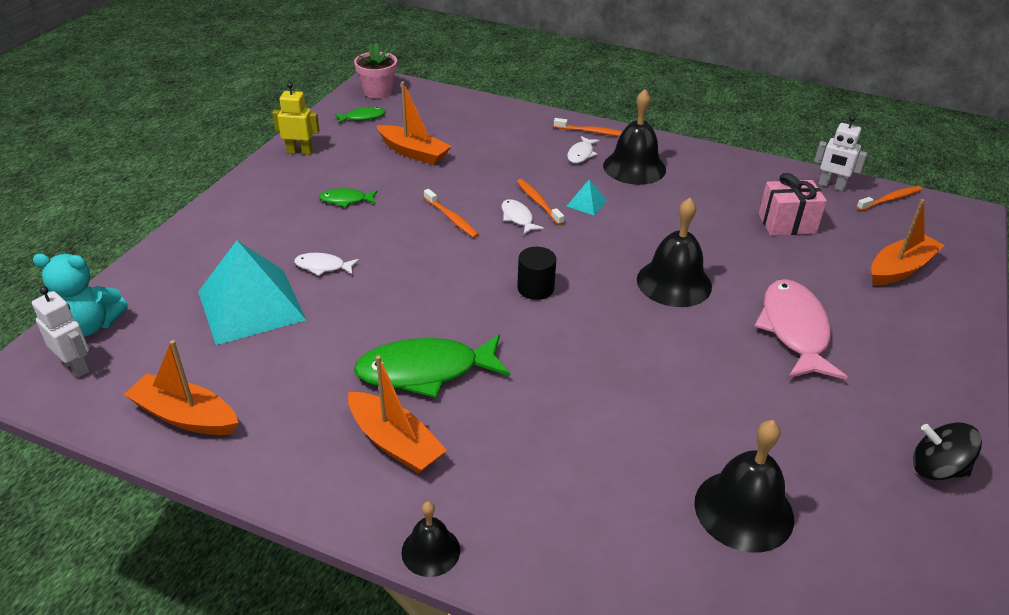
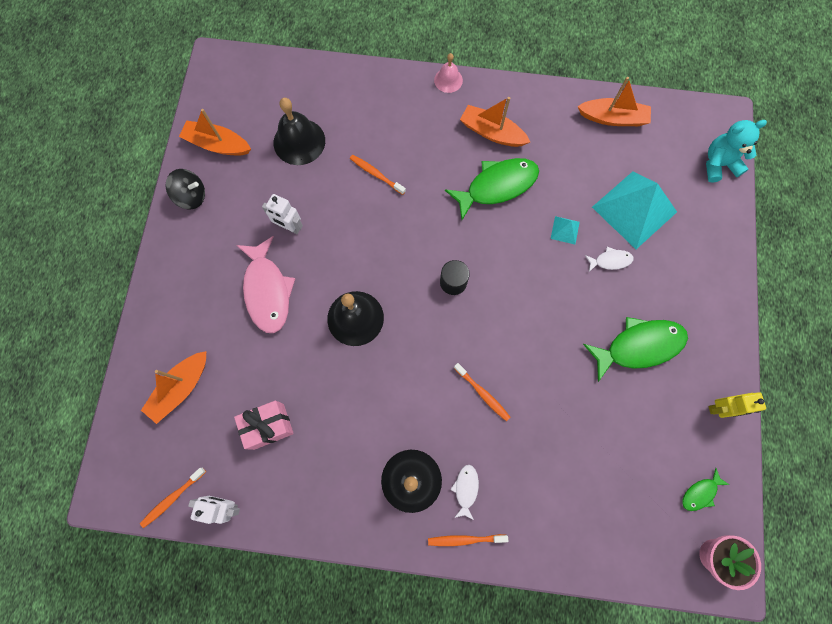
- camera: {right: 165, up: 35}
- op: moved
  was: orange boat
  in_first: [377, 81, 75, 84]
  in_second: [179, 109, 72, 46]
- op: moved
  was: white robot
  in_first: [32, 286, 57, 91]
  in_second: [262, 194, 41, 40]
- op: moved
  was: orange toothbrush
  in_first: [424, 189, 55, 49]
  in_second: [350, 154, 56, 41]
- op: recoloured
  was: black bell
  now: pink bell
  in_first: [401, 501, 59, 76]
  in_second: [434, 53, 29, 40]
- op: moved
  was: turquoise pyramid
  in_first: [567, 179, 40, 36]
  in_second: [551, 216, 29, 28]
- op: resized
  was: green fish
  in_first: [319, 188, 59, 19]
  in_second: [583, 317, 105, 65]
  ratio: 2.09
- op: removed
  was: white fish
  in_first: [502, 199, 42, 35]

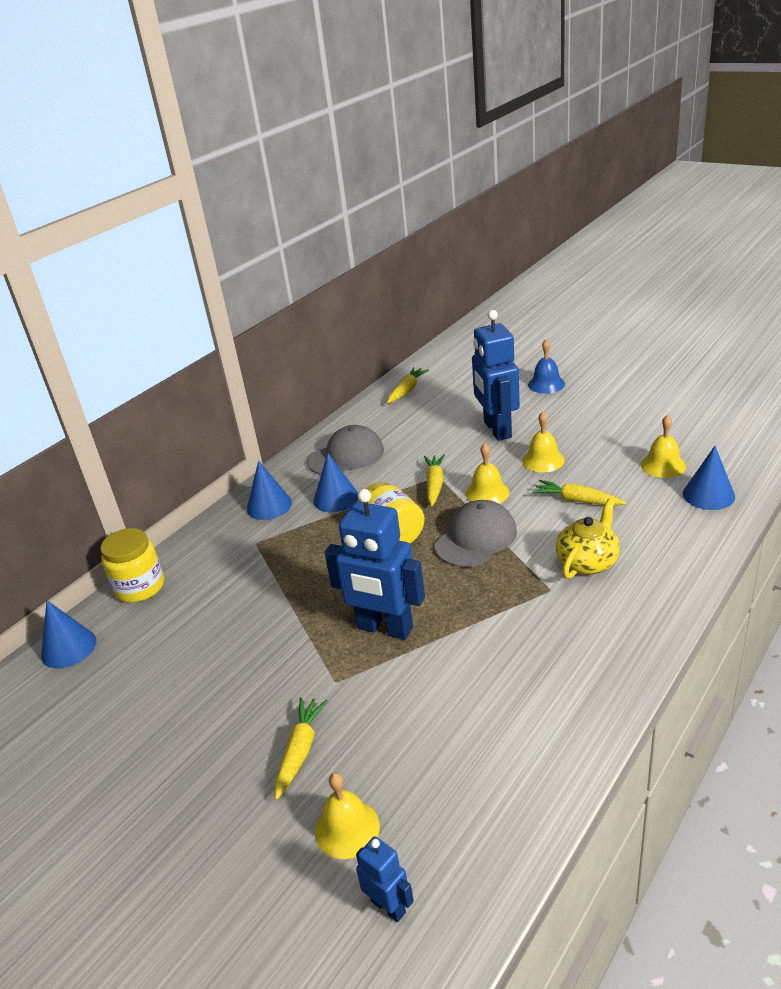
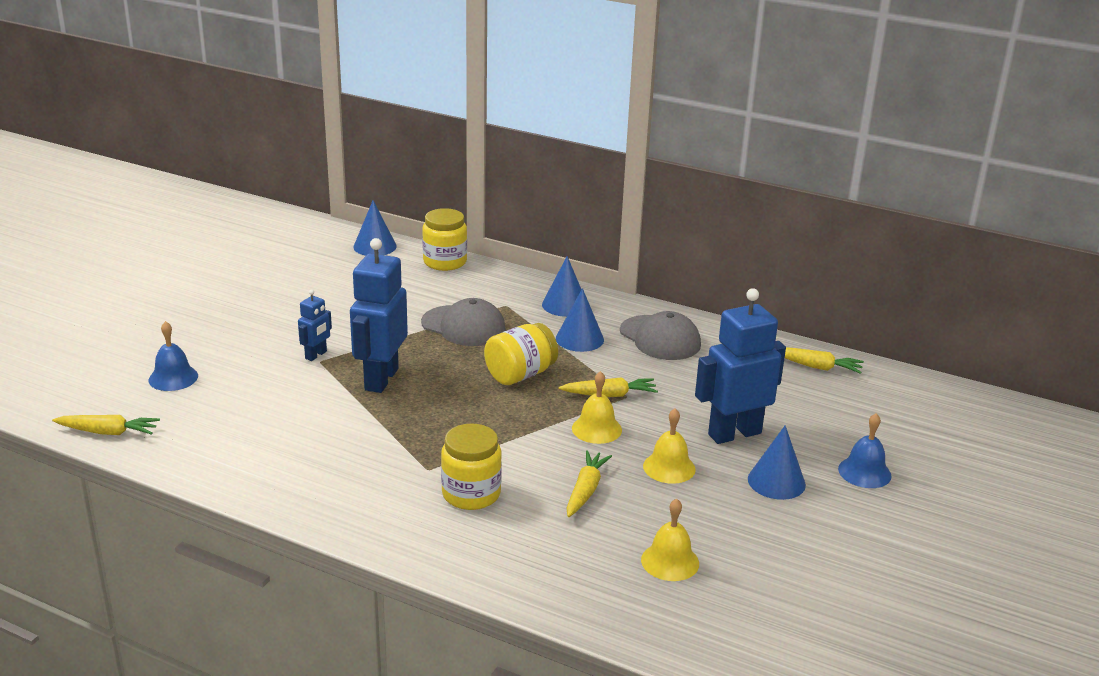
- camera: {right: 75, up: -5}
- op: moved
  was: yellow carrot
  in_first: [275, 697, 53, 103]
  in_second: [52, 415, 108, 20]
- op: recoloured
  was: yellow bell
  now: blue bell
  in_first: [315, 773, 65, 86]
  in_second: [148, 321, 50, 70]
- op: moved
  was: blue robot
  in_first: [356, 836, 58, 86]
  in_second: [298, 289, 34, 72]
- op: moved
  was: grey cap
  in_first: [435, 500, 82, 67]
  in_second: [421, 298, 85, 48]
- op: replaced
  was: yellow teapot
  now: yellow jar
  in_first: [555, 499, 65, 80]
  in_second: [441, 423, 61, 87]
- op: moved
  was: blue cone
  in_first: [683, 446, 52, 64]
  in_second: [748, 425, 58, 75]

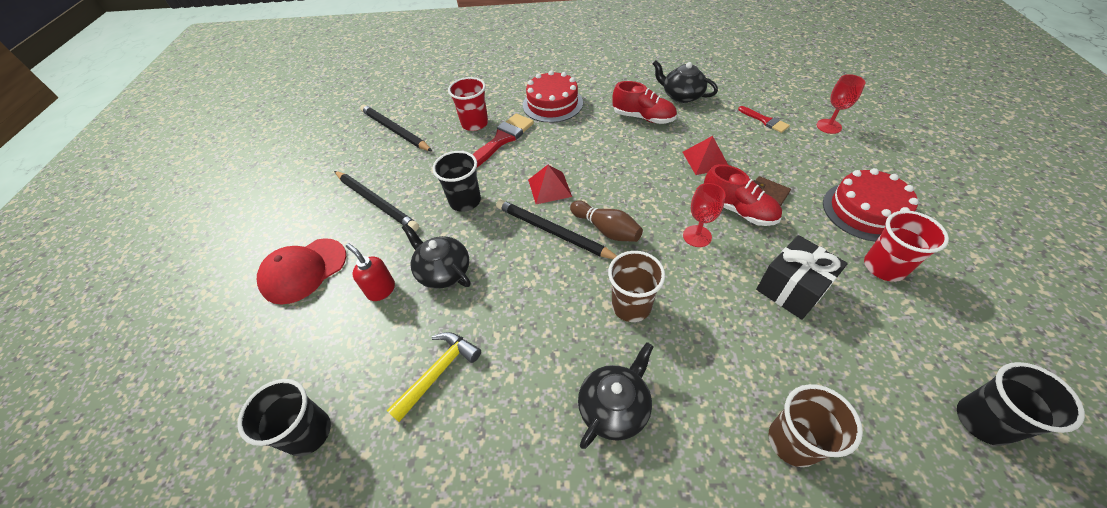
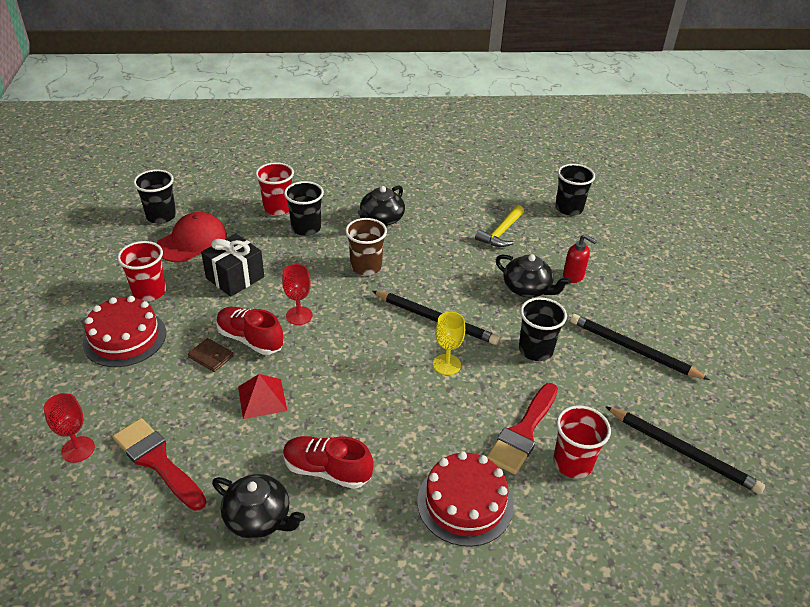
- camera: {right: 170, up: -10}
- op: resized
  was: red brush
  in_first: [738, 106, 52, 27]
  in_second: [113, 418, 93, 93]
  ratio: 1.77
- op: moved
  was: red cap
  in_first: [257, 238, 89, 67]
  in_second: [156, 212, 71, 50]
- op: recoloured
  was: brown cup
  now: red cup
  in_first: [769, 384, 94, 83]
  in_second: [255, 162, 39, 54]
- op: added
  now: black cup
  in_second: [284, 181, 40, 55]
- op: replaced
  was: red pyramid
  now: yellow goblet
  in_first: [528, 165, 44, 39]
  in_second: [433, 312, 32, 63]
- op: removed
  was: brown bowling pin
  in_first: [570, 200, 73, 42]

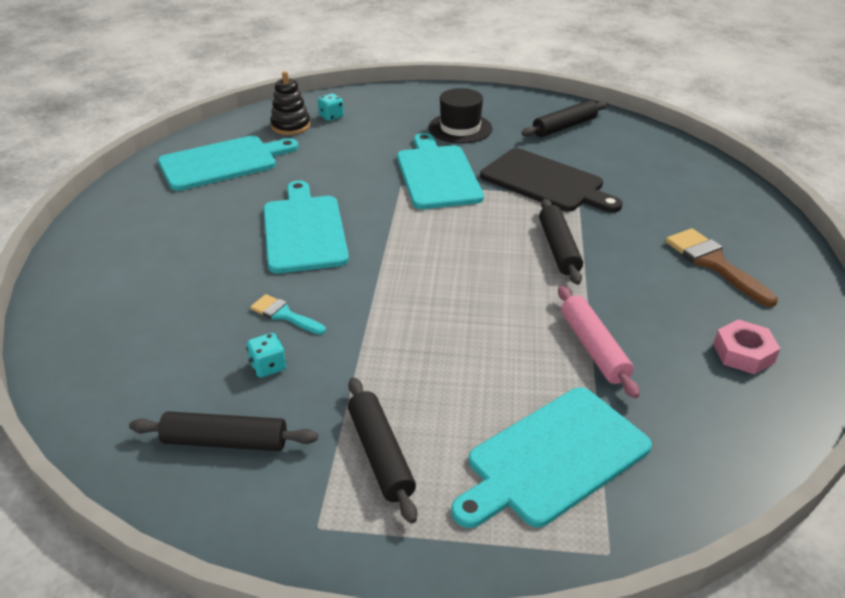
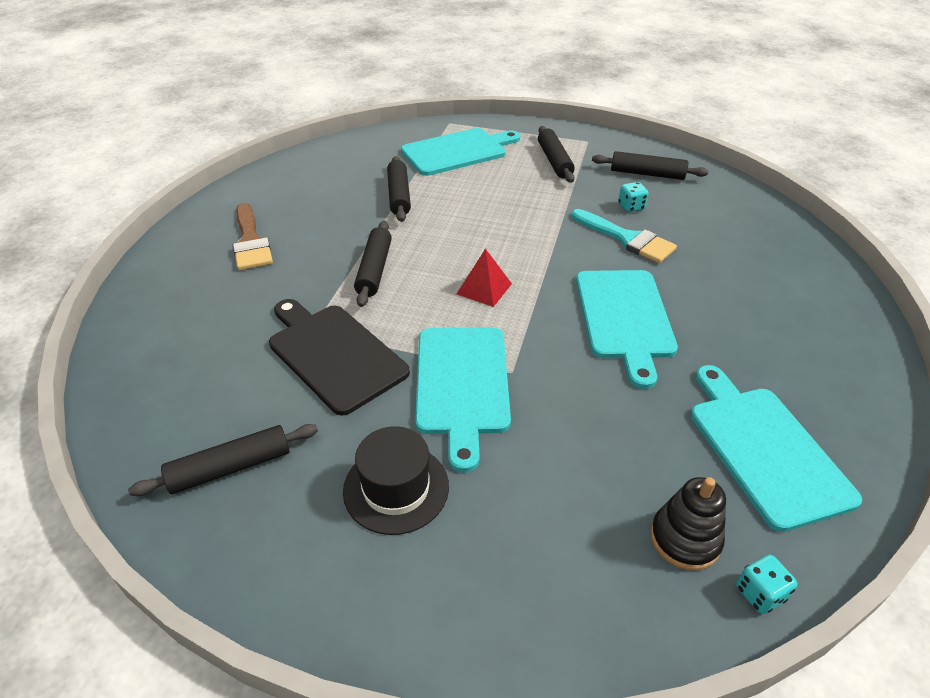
- camera: {right: -170, up: 5}
- op: recoloured
  was: pink rolling pin
  now: black rolling pin
  in_first: [558, 286, 82, 112]
  in_second: [387, 156, 24, 66]
- op: added
  now: red pyramid
  in_second: [457, 248, 55, 59]
- op: resized
  was: turquoise brush
  in_first: [250, 294, 76, 41]
  in_second: [571, 209, 106, 54]
  ratio: 1.64
- op: turned
  was: turquoise cutting board
  in_first: [158, 136, 141, 55]
  in_second: [691, 365, 171, 167]
  clockwise: 90
- op: moved
  was: turquoise dice
  in_first: [318, 93, 26, 28]
  in_second: [736, 555, 61, 59]
- op: removed
  was: pink nut
  in_first: [713, 320, 67, 54]

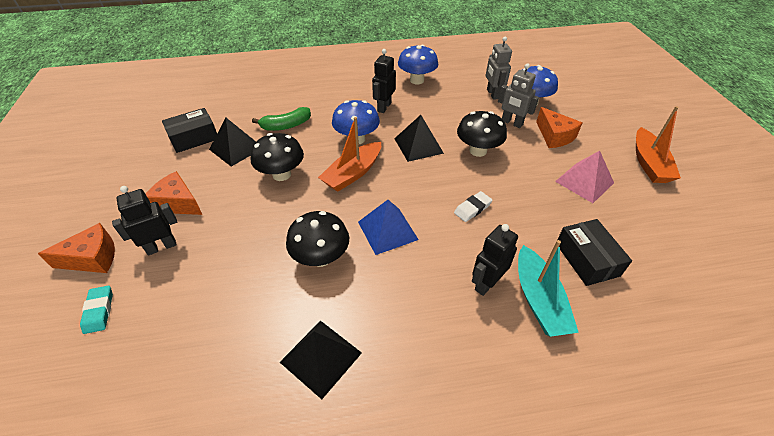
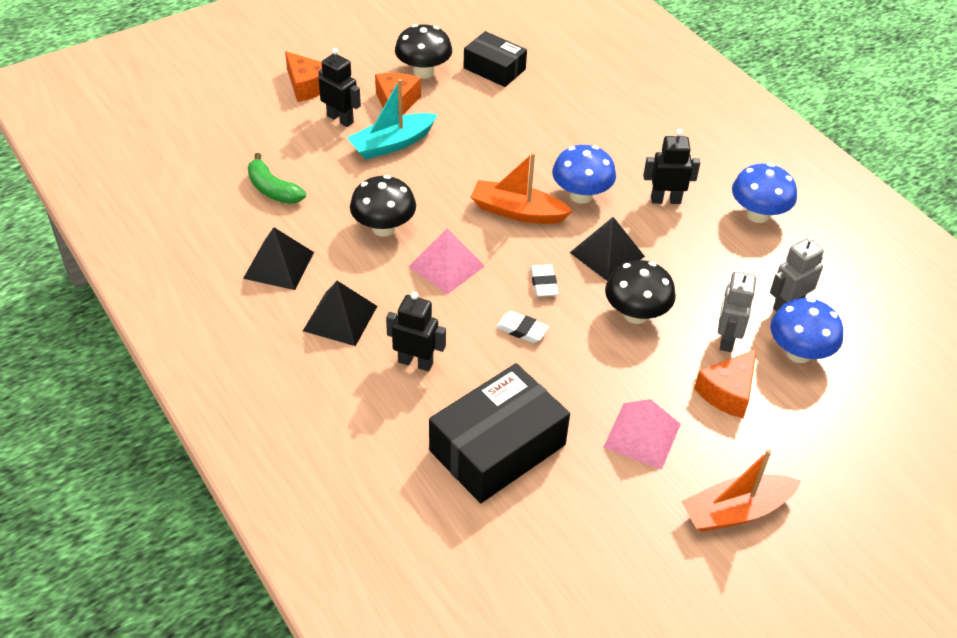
- camera: {right: 65, up: 0}
- op: moved
  was: green banana
  in_first: [252, 107, 59, 24]
  in_second: [248, 153, 58, 51]
- op: moved
  was: black pyramid
  in_first: [209, 118, 47, 49]
  in_second: [303, 281, 74, 65]
- op: moved
  was: turquoise boat
  in_first: [518, 240, 61, 97]
  in_second: [347, 79, 91, 81]
- op: moved
  was: black mushroom
  in_first: [251, 133, 53, 48]
  in_second: [395, 24, 57, 55]
- op: recoloured
  was: blue pyramid
  now: pink pyramid
  in_first: [358, 200, 61, 55]
  in_second: [408, 229, 77, 66]
- op: resized
  was: black box
  in_first: [557, 219, 75, 67]
  in_second: [429, 363, 141, 140]
  ratio: 1.63
- op: added
  now: white eraser
  in_second: [530, 264, 29, 33]
- op: removed
  was: turquoise eraser
  in_first: [80, 286, 33, 48]

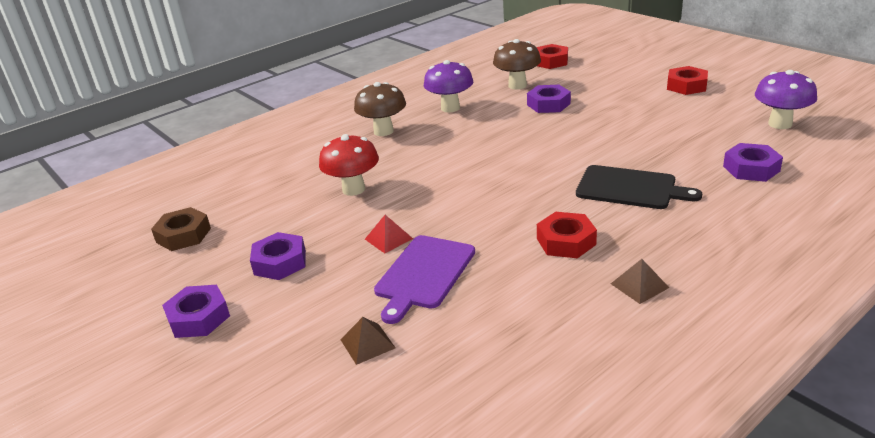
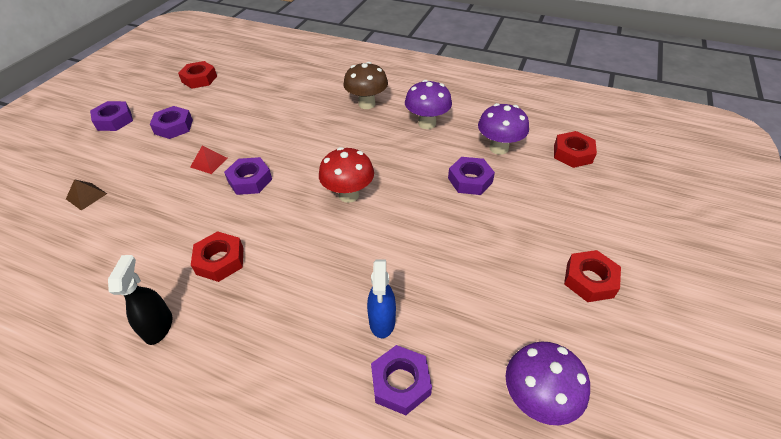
- camera: {right: 60, up: 15}
- op: replaced
  was: brown pyramid
  now: black spray bottle
  in_first: [611, 259, 58, 45]
  in_second: [108, 255, 64, 90]
- op: recoloured
  was: brown nut
  now: red nut
  in_first: [151, 207, 60, 44]
  in_second: [178, 61, 39, 28]
- op: added
  now: purple nut
  in_second: [224, 157, 48, 38]
- op: moved
  was: red mushroom
  in_first: [319, 134, 60, 62]
  in_second: [319, 147, 55, 56]
- op: added
  now: blue spray bottle
  in_second: [367, 260, 29, 78]
- op: recoloured
  was: brown mushroom
  now: purple mushroom
  in_first: [493, 39, 48, 51]
  in_second: [478, 103, 51, 52]
- op: removed
  was: purple cutting board
  in_first: [374, 235, 101, 89]
- op: removed
  was: black cutting board
  in_first: [576, 165, 126, 44]

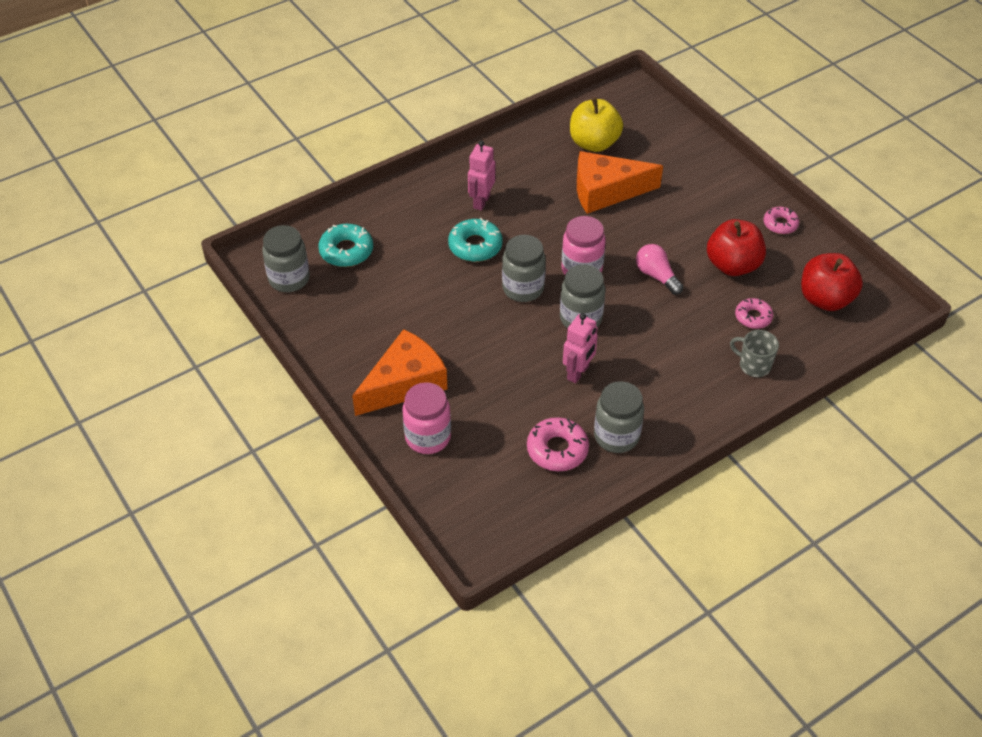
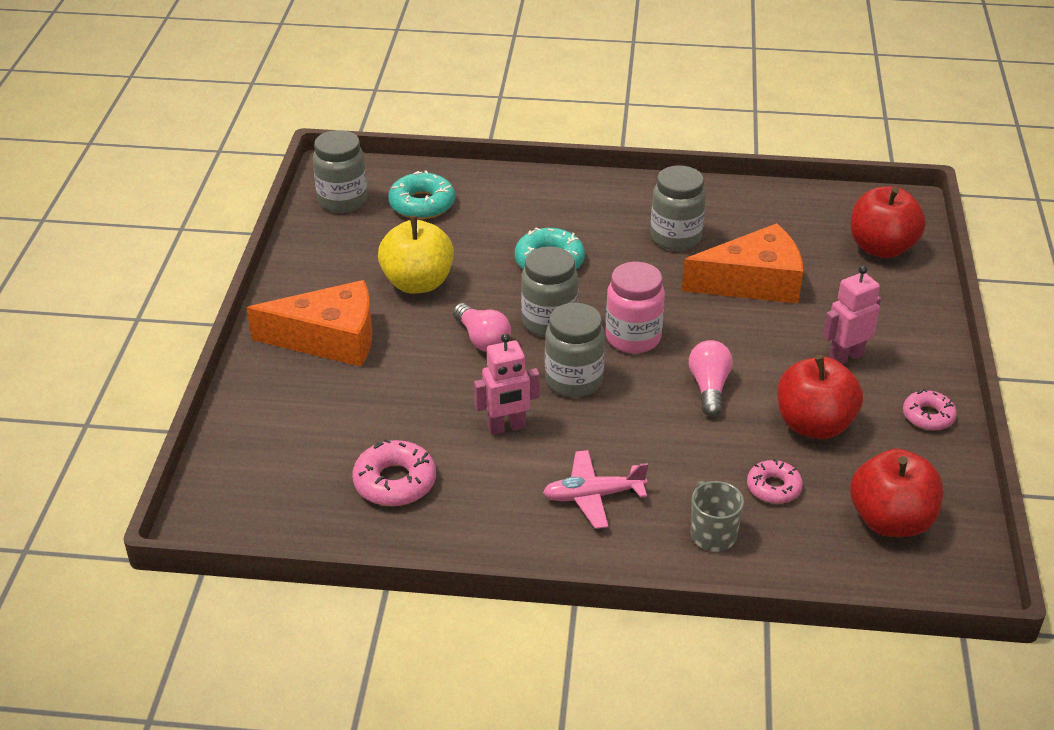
- camera: {right: 40, up: -10}
- op: moved
  was: yellow apple
  in_first: [570, 97, 53, 55]
  in_second: [378, 216, 76, 78]
- op: added
  now: pink light bulb
  in_second: [453, 303, 58, 49]
- op: added
  now: pink plane
  in_second: [543, 450, 105, 79]
- op: moved
  was: grey jar
  in_first: [594, 381, 50, 72]
  in_second: [650, 165, 56, 86]
- op: turned
  was: orange cheese
  in_first: [577, 151, 86, 63]
  in_second: [682, 223, 121, 80]
  clockwise: 135
- op: moved
  was: pink robot
  in_first: [468, 140, 27, 71]
  in_second: [823, 265, 58, 99]
- op: added
  now: red apple
  in_second: [851, 186, 75, 72]
- op: removed
  was: pink jar
  in_first: [402, 382, 49, 72]

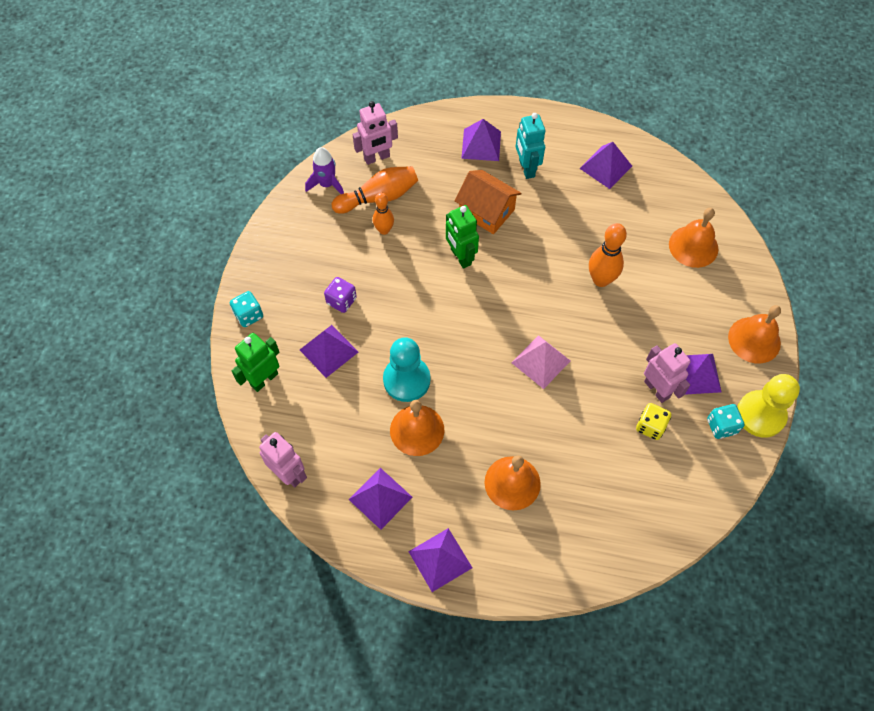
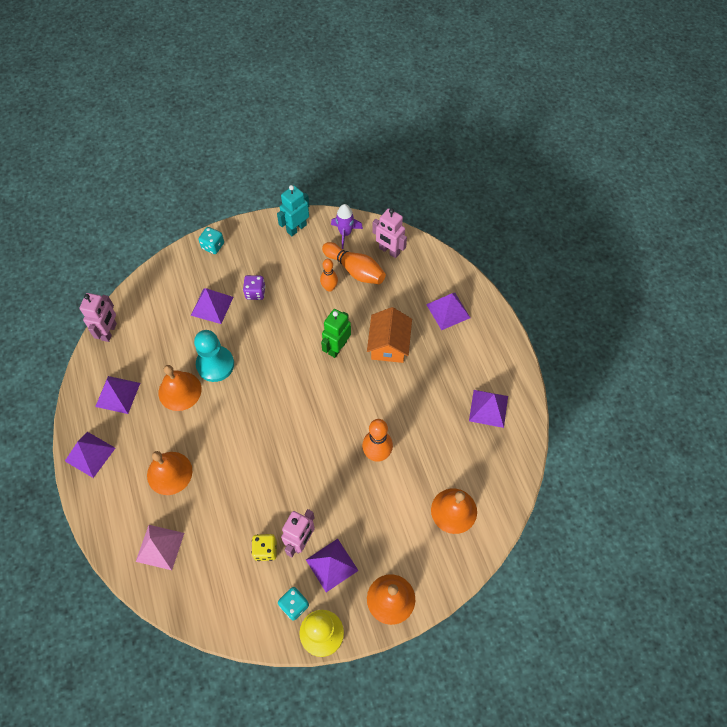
- camera: {right: 60, up: 0}
- op: moved
  was: pink pyramid
  in_first: [511, 335, 59, 54]
  in_second: [136, 525, 48, 45]
- op: moved
  was: turquoise robot
  in_first: [516, 113, 29, 66]
  in_second: [277, 185, 32, 51]
- op: removed
  was: green robot
  in_first: [231, 333, 48, 59]

